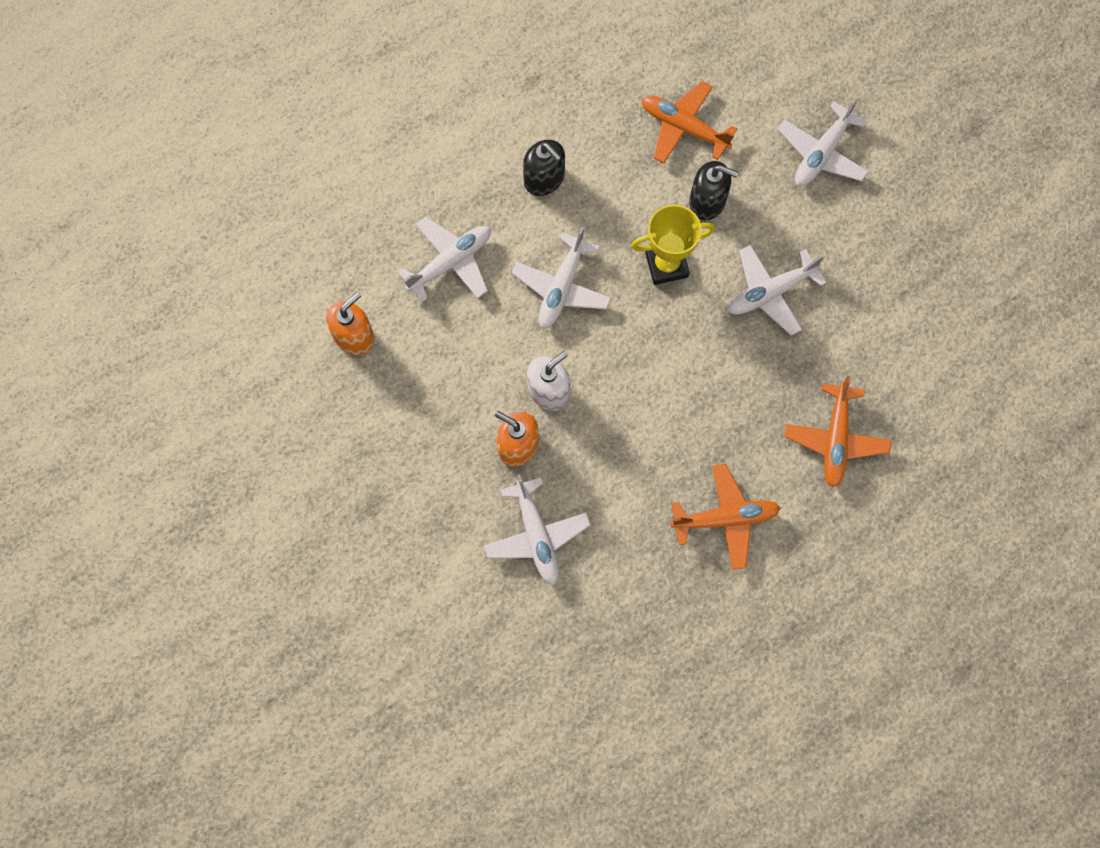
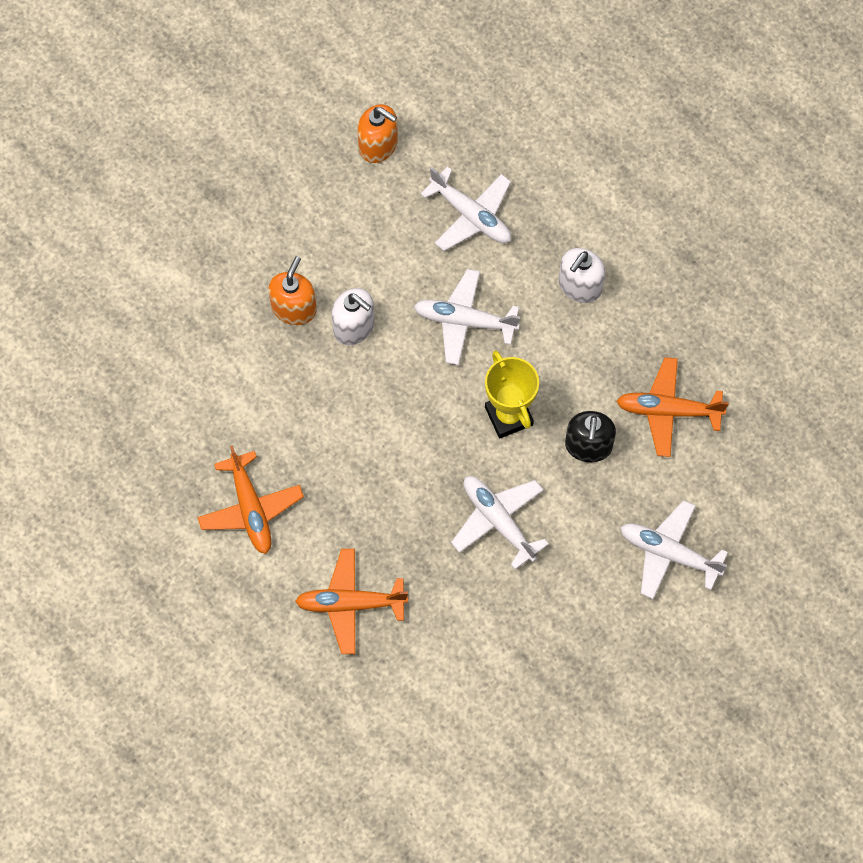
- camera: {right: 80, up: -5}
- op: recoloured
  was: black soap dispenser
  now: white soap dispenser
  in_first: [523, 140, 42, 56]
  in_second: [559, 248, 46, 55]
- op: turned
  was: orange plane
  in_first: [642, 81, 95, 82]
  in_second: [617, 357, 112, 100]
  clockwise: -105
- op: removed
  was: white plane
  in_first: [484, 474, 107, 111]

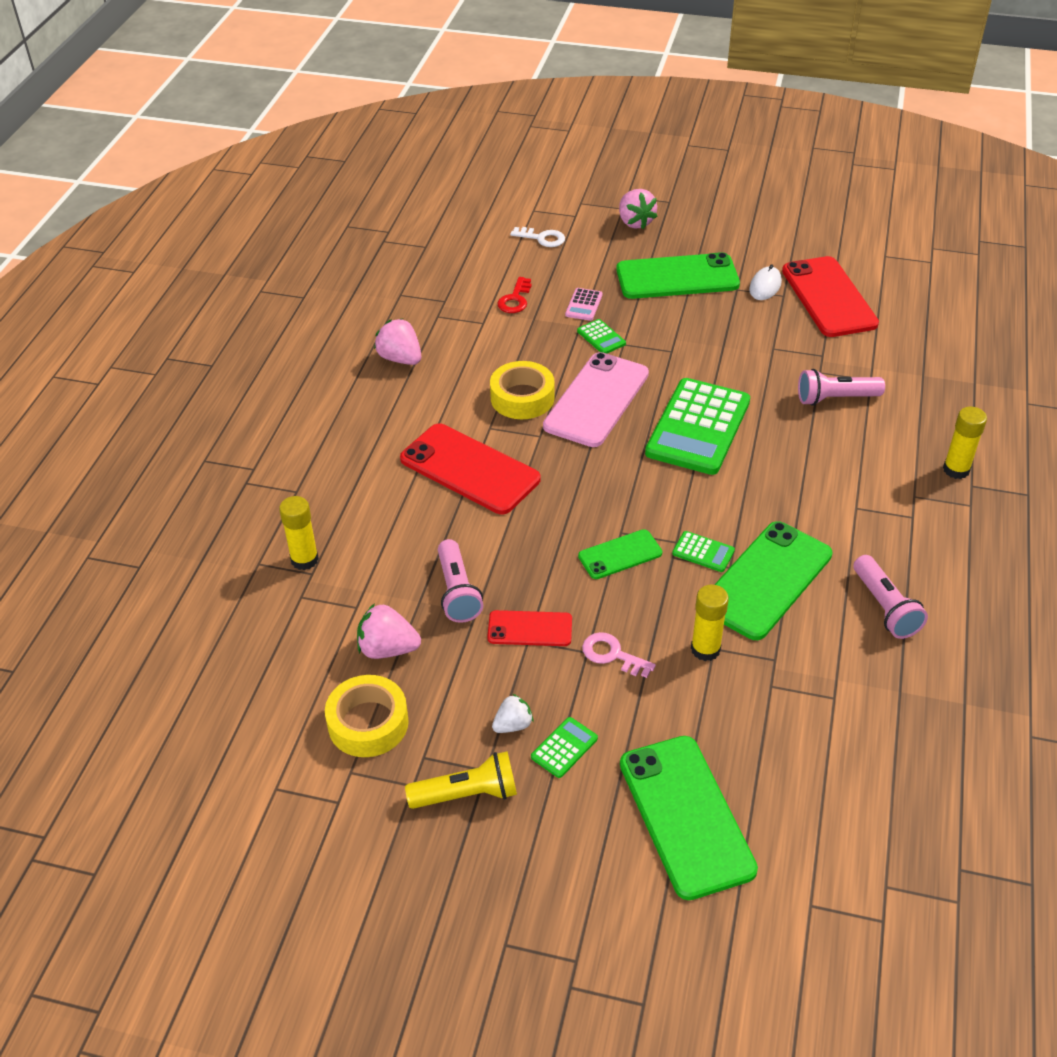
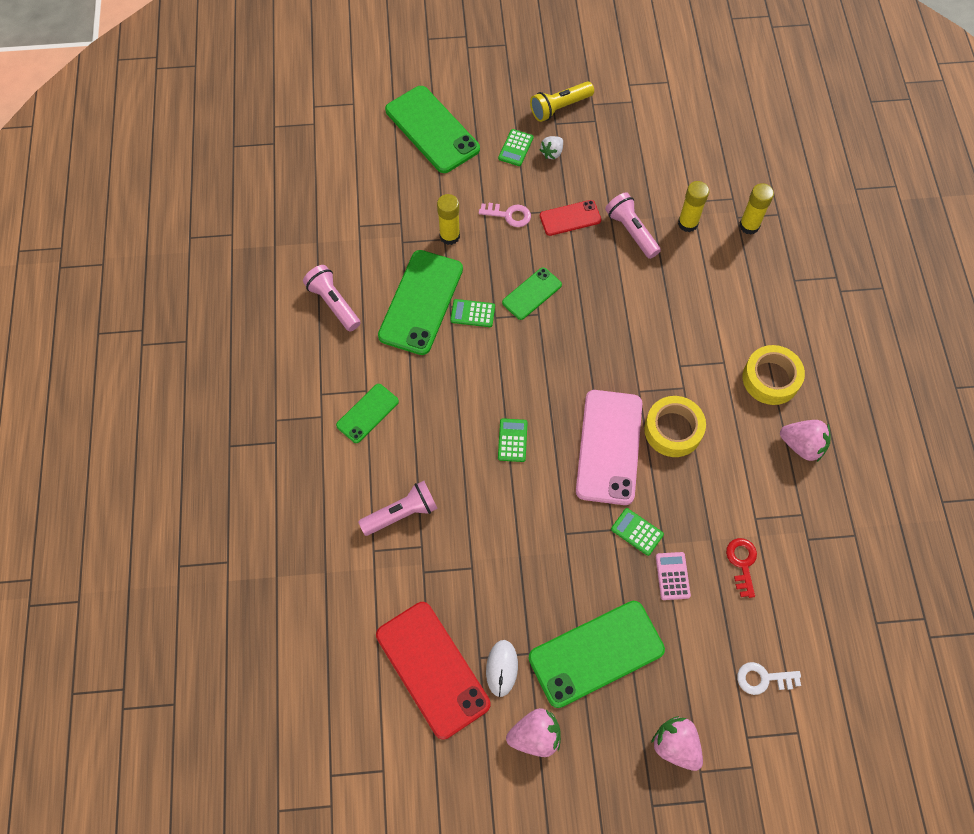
- camera: {right: 160, up: 20}
- op: added
  now: green phone
  in_second: [336, 384, 63, 59]
- op: resized
  was: green calculator
  in_first: [645, 378, 105, 97]
  in_second: [498, 418, 30, 44]
  ratio: 0.42
- op: moved
  was: pink strawberry
  in_first: [357, 603, 64, 56]
  in_second: [506, 708, 55, 49]
- op: moved
  was: yellow glue stick
  in_first: [943, 407, 44, 72]
  in_second: [678, 181, 31, 51]
- op: moved
  was: yellow tape
  in_first: [325, 675, 84, 82]
  in_second: [743, 345, 62, 60]
- op: removed
  was: red phone
  in_first: [400, 423, 141, 91]

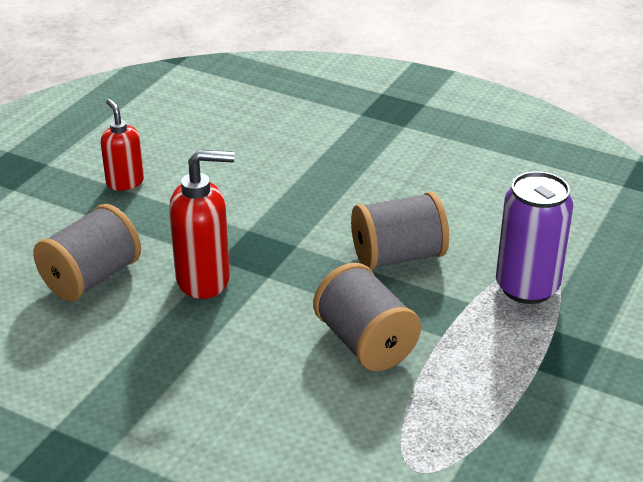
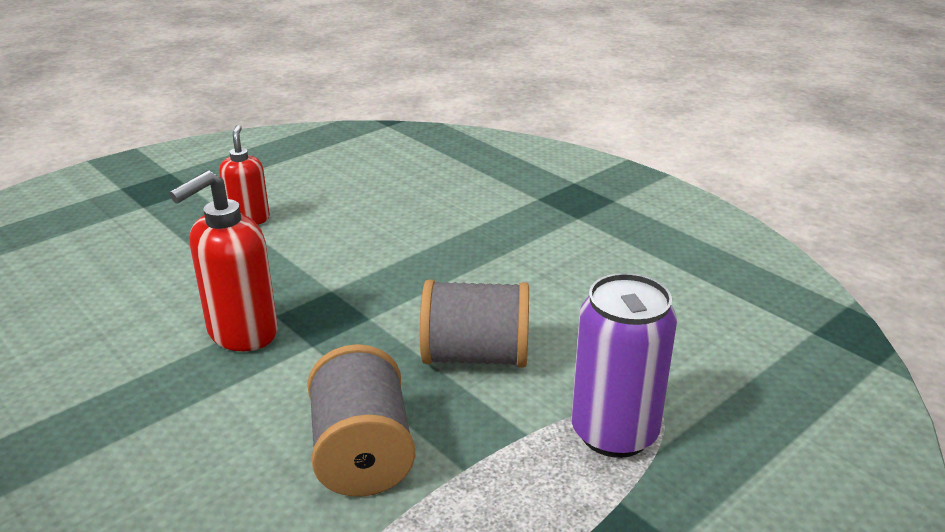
- camera: {right: 20, up: -5}
- op: turned
  was: red soap dispenser
  in_first: [169, 150, 66, 149]
  in_second: [169, 170, 109, 181]
  clockwise: 120
- op: removed
  was: grey spool
  in_first: [33, 204, 108, 97]

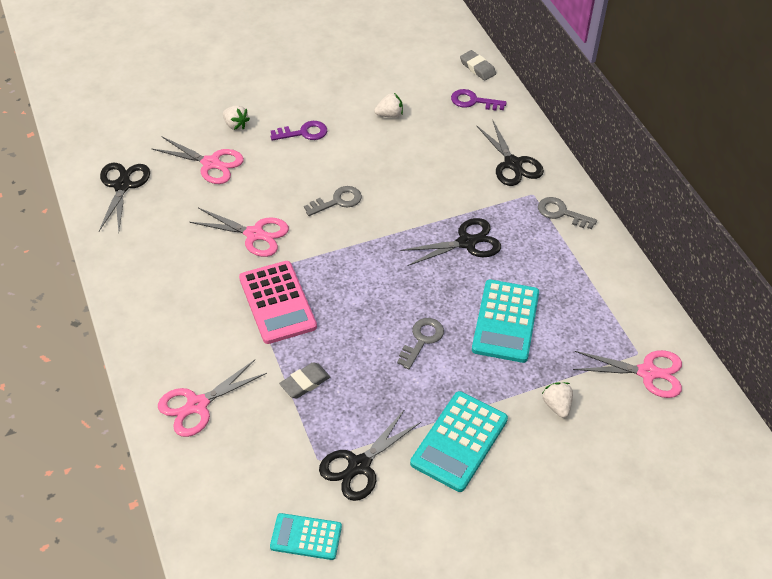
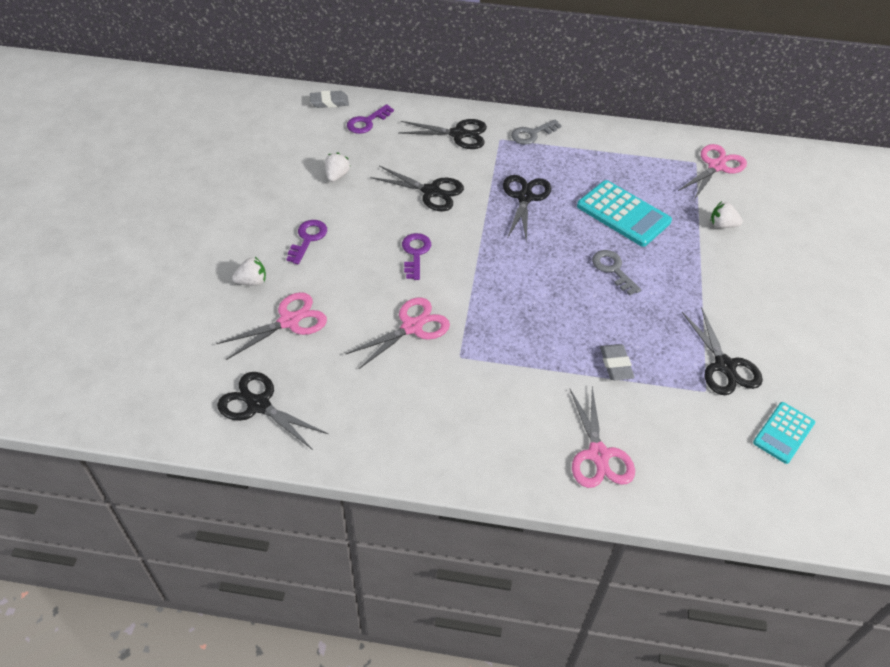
- camera: {right: -60, up: 0}
- op: added
  now: black scissors
  in_second: [370, 166, 94, 46]
- op: recoloured
  was: grey key
  now: purple key
  in_first: [304, 186, 58, 30]
  in_second: [402, 233, 29, 47]
- op: removed
  was: pink calculator
  in_first: [239, 261, 78, 83]
- op: removed
  was: turquoise calculator
  in_first: [410, 391, 98, 101]

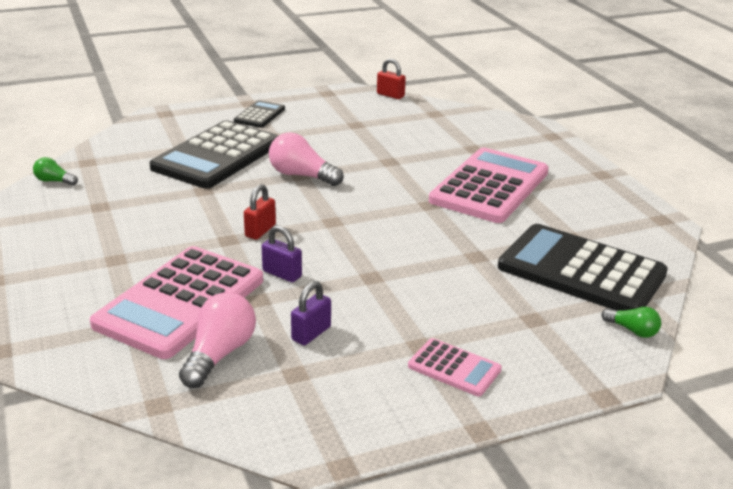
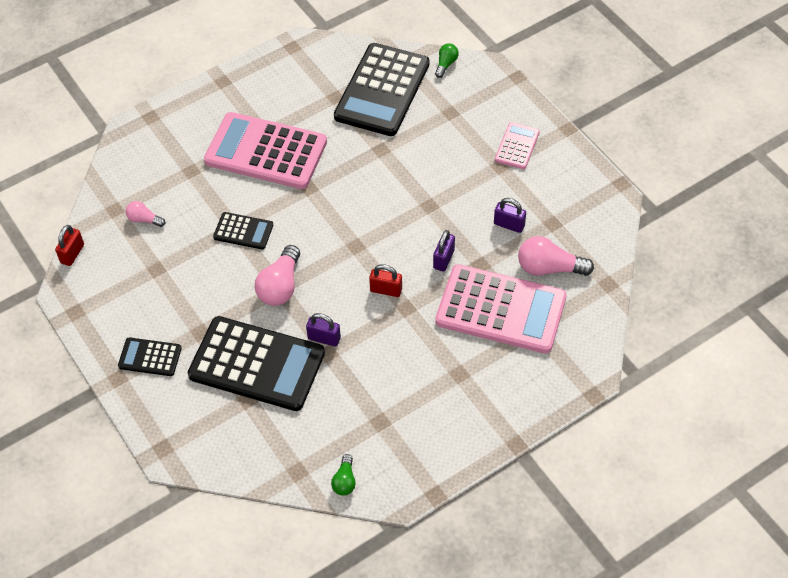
- camera: {right: -100, up: 25}
- op: added
  now: pink light bulb
  in_second: [126, 201, 39, 26]
- op: added
  now: black calculator
  in_second: [213, 212, 60, 37]
- op: added
  now: purple padlock
  in_second: [306, 313, 35, 34]

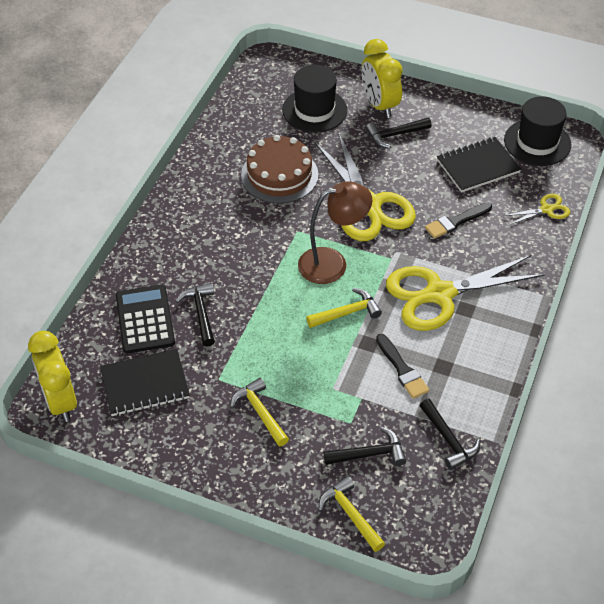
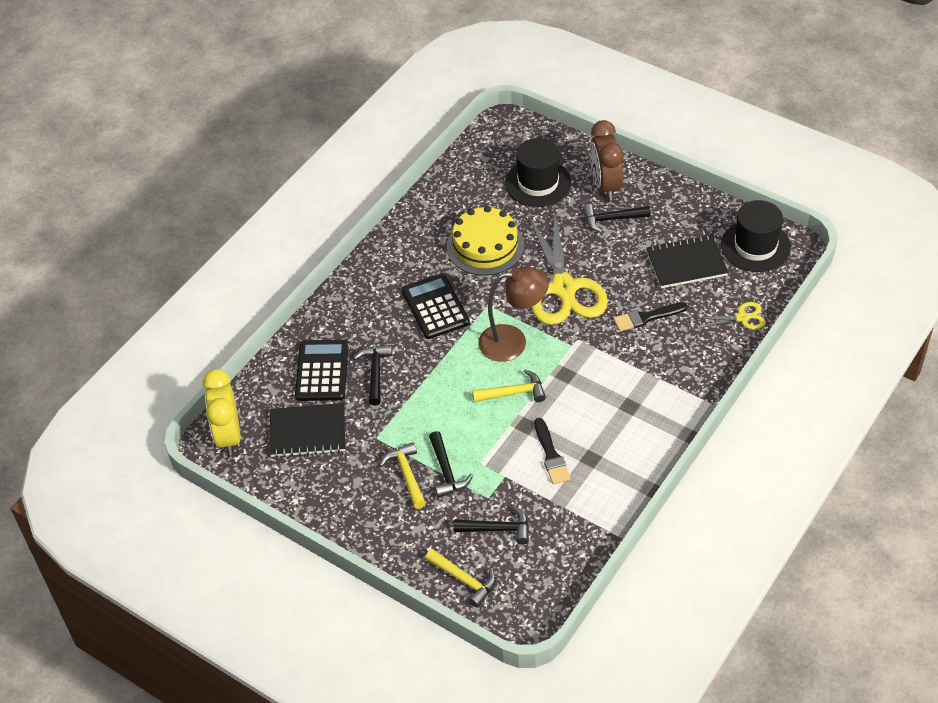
- camera: {right: 15, up: 0}
- op: added
  now: black calculator
  in_second: [402, 274, 68, 65]
- op: turned
  was: yellow hammer
  in_first: [319, 476, 66, 76]
  in_second: [425, 549, 71, 59]
  clockwise: 150
- op: moved
  was: black hammer
  in_first: [419, 399, 61, 71]
  in_second: [429, 431, 44, 67]
- op: recoloured
  was: brown cake
  now: yellow cake
  in_first: [241, 135, 77, 69]
  in_second: [447, 206, 77, 70]
- op: recoloured
  was: yellow clock
  now: brown clock
  in_first: [362, 39, 41, 79]
  in_second: [590, 120, 34, 81]
- op: removed
  was: yellow scissors
  in_first: [386, 255, 159, 76]

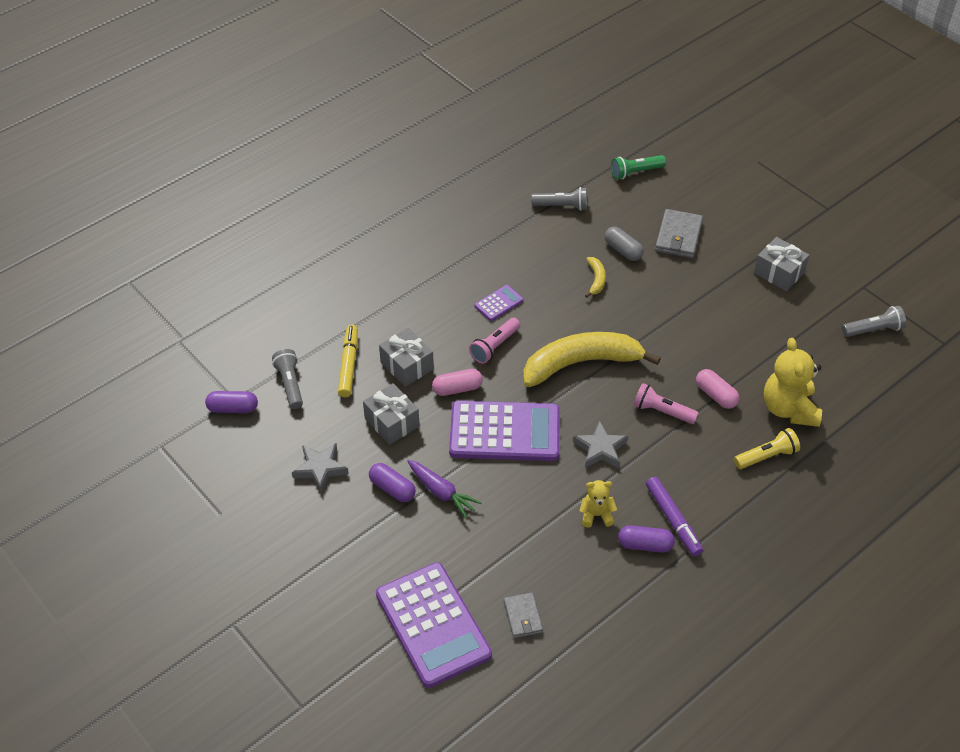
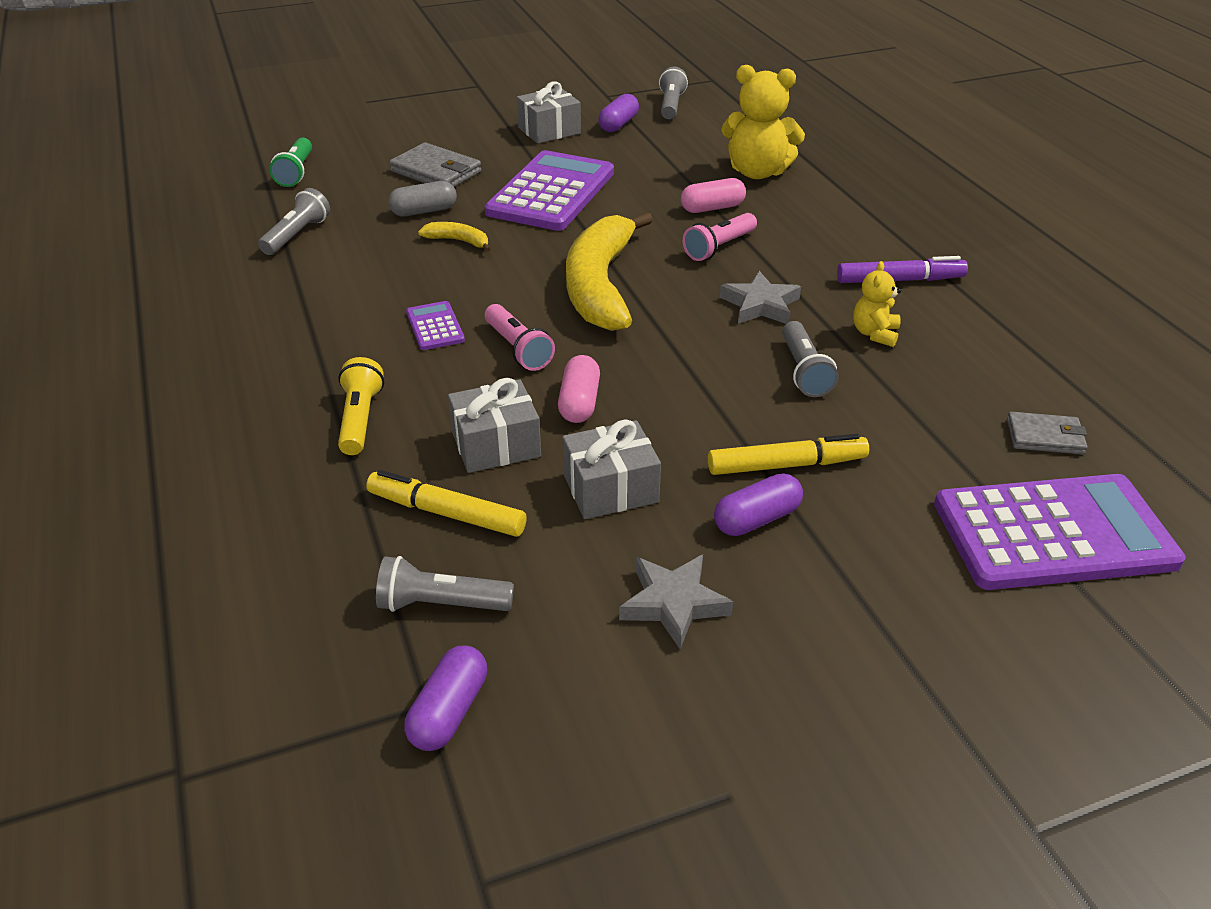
- camera: {right: -70, up: -10}
- op: moved
  was: yellow flashlight
  in_first: [734, 428, 66, 41]
  in_second: [338, 357, 46, 98]
- op: moved
  was: purple calculator
  in_first: [449, 401, 110, 60]
  in_second: [485, 150, 129, 81]
- op: moved
  was: purple capsule
  in_first: [618, 525, 57, 27]
  in_second: [598, 94, 41, 38]
- op: replaced
  was: purple carrot
  now: yellow marker
  in_first: [407, 460, 75, 59]
  in_second: [708, 434, 161, 41]
- op: added
  now: grey flashlight
  in_second: [782, 321, 57, 76]

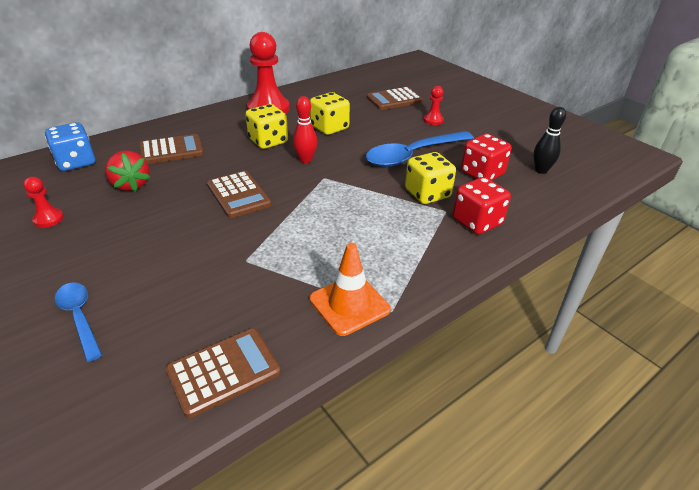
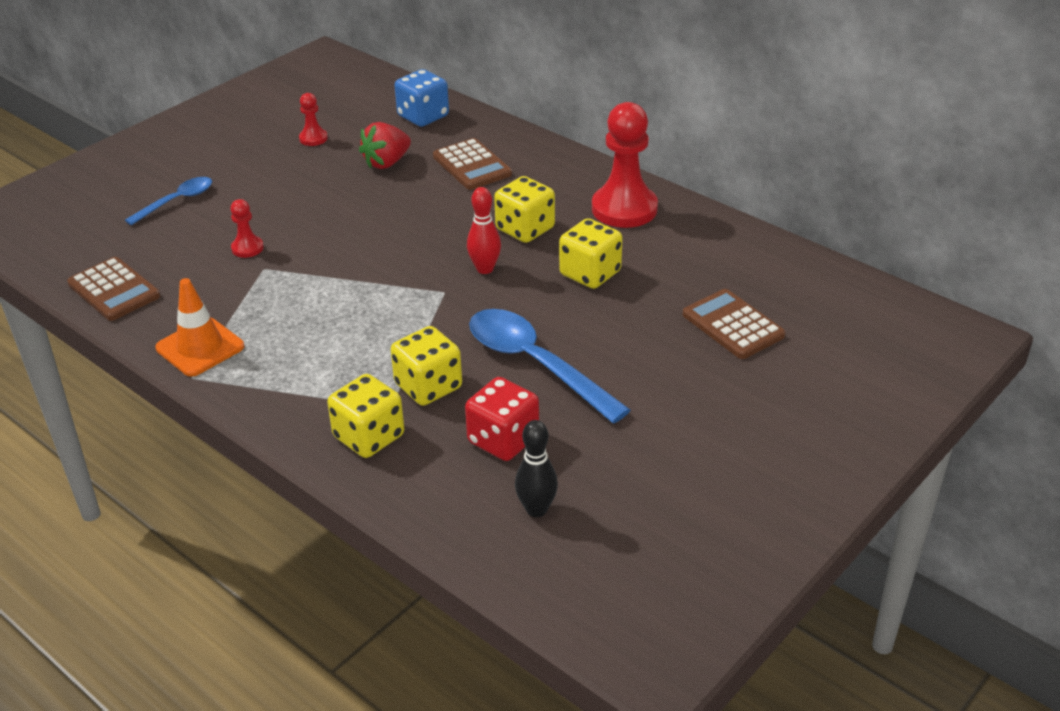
- camera: {right: 80, up: 0}
- op: moved
  was: red pawn
  in_first: [423, 86, 21, 39]
  in_second: [230, 199, 34, 59]
- op: recoloured
  was: red dice
  now: yellow dice
  in_first: [453, 177, 58, 58]
  in_second: [327, 374, 77, 84]
- op: removed
  was: brown calculator
  in_first: [207, 171, 64, 47]

